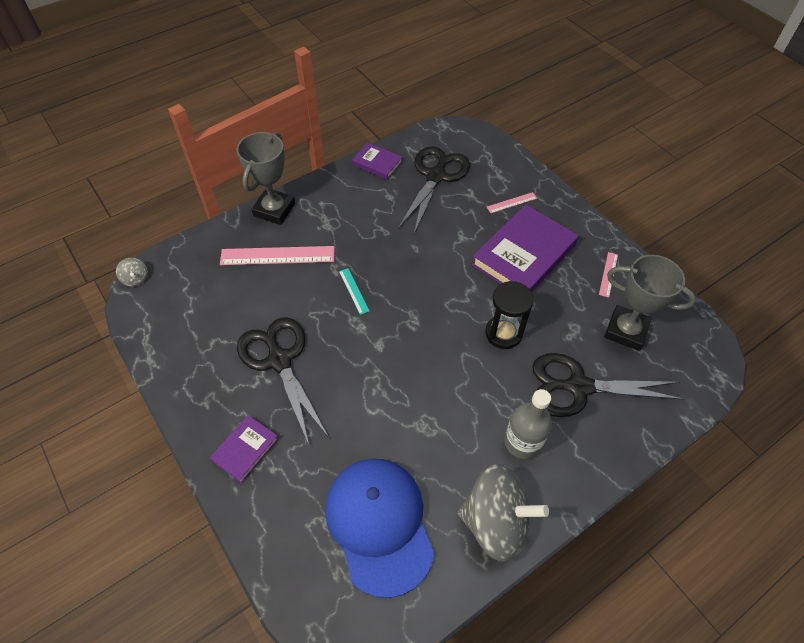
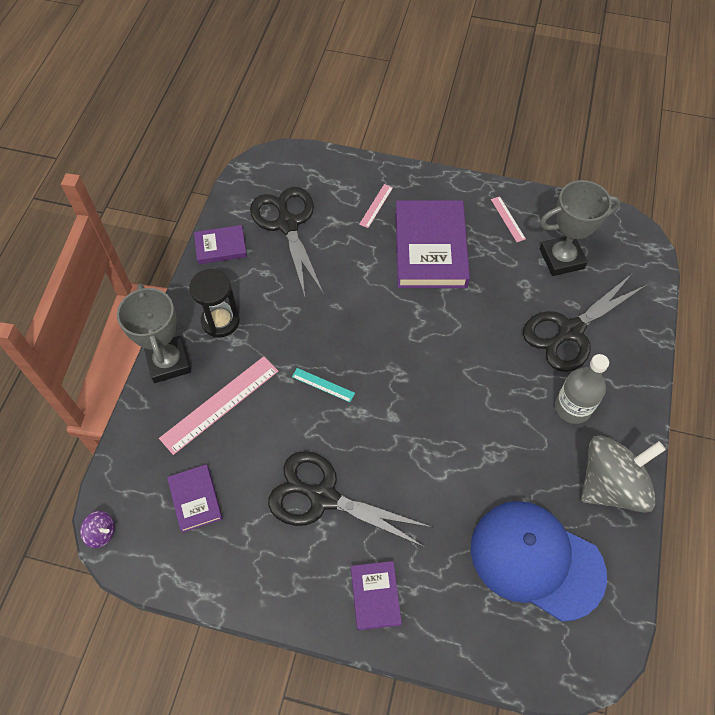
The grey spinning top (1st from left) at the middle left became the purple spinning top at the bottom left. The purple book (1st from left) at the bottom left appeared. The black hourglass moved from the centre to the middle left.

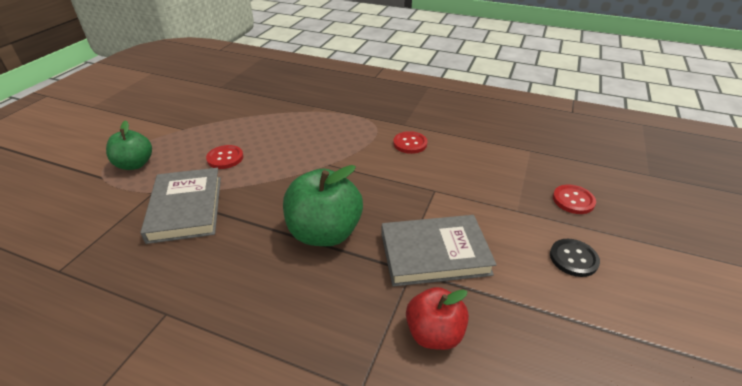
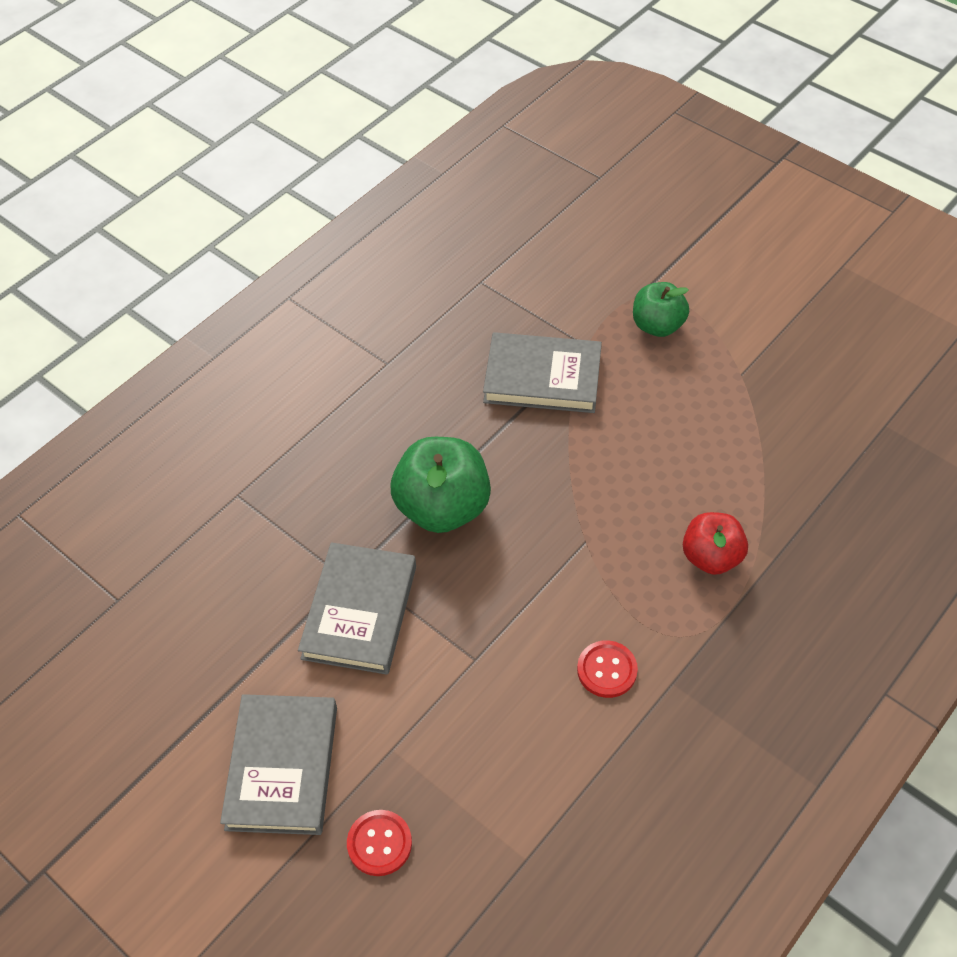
The black button at the bottom right was replaced by the grey book (1st from left) at the bottom left. The red apple moved from the bottom centre to the middle right. The red button (1st from left) at the middle left disappeared.

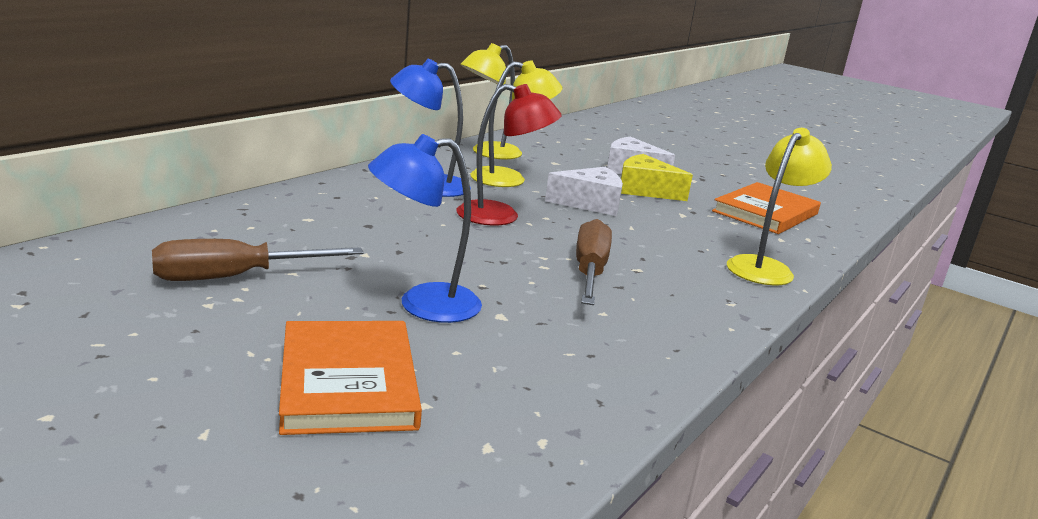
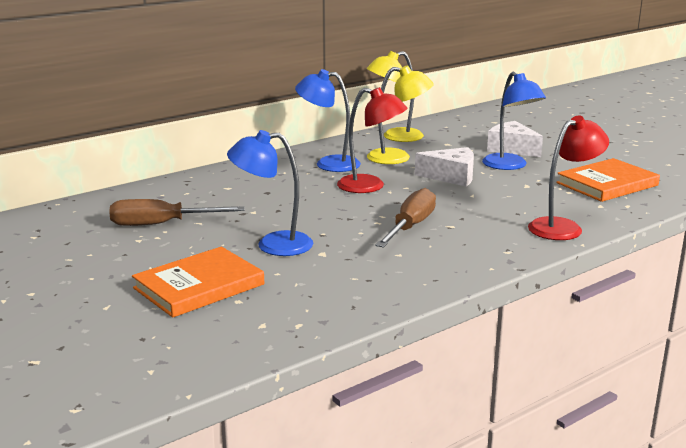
The orange book (1st from left) at the bottom centre turned 45 degrees clockwise. The yellow cheese at the centre was replaced by the blue lamp (3rd from left) at the top right. The yellow lamp (3rd from left) at the middle right became the red lamp (2nd from left) at the middle right.

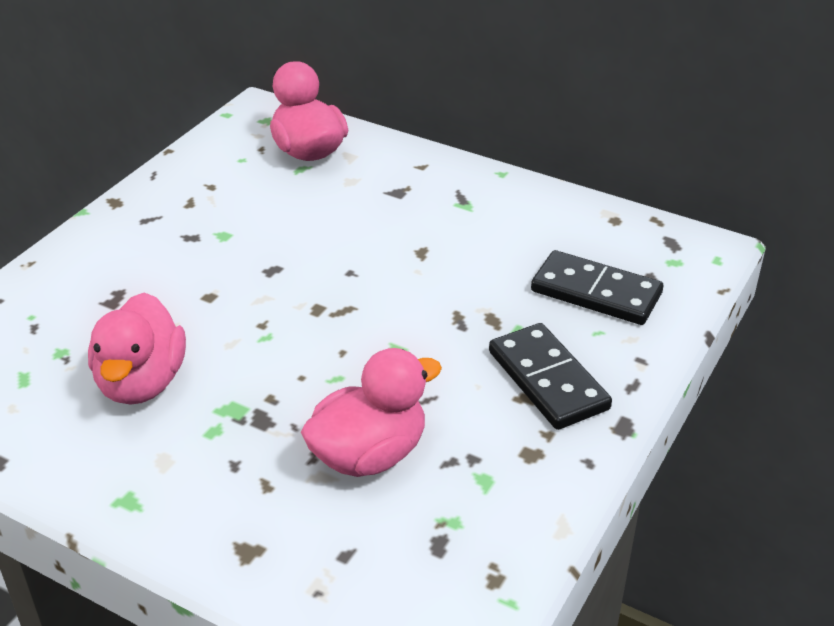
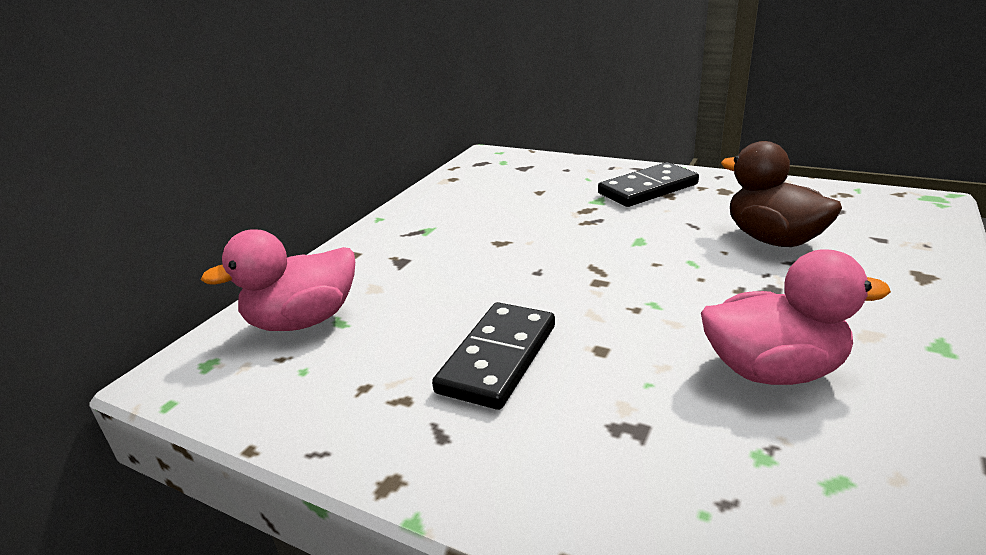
The black domino (2nd from left in the first image) moved from the middle right to the centre. The pink duck (3rd from left) at the centre became the brown duck at the middle right.

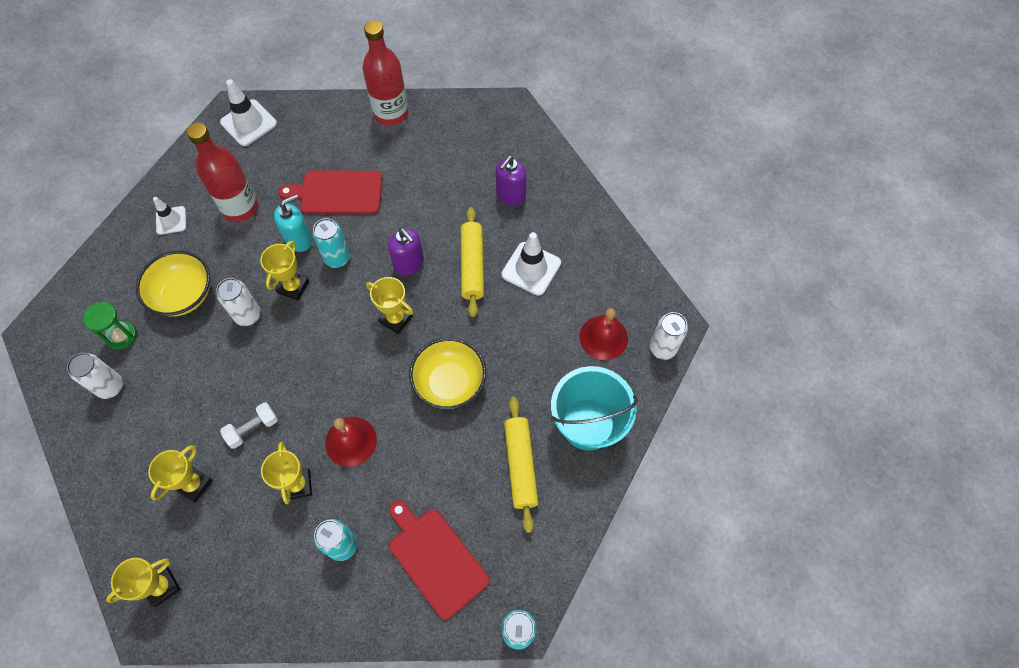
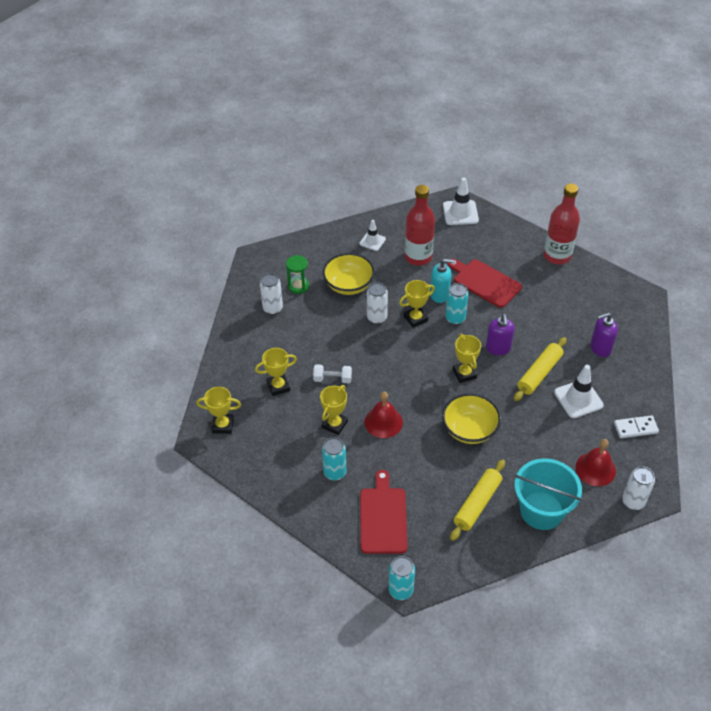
The white domino at the middle right appeared.

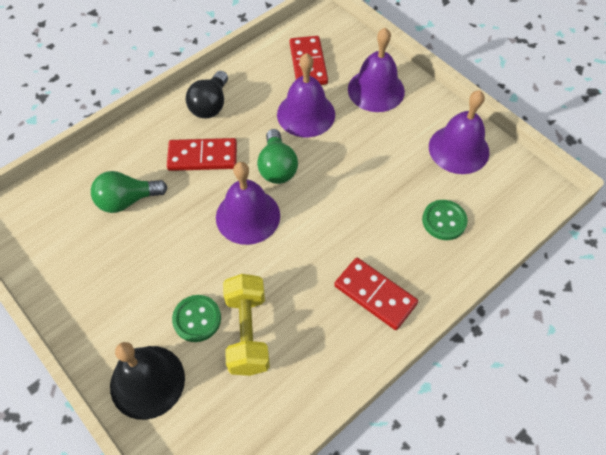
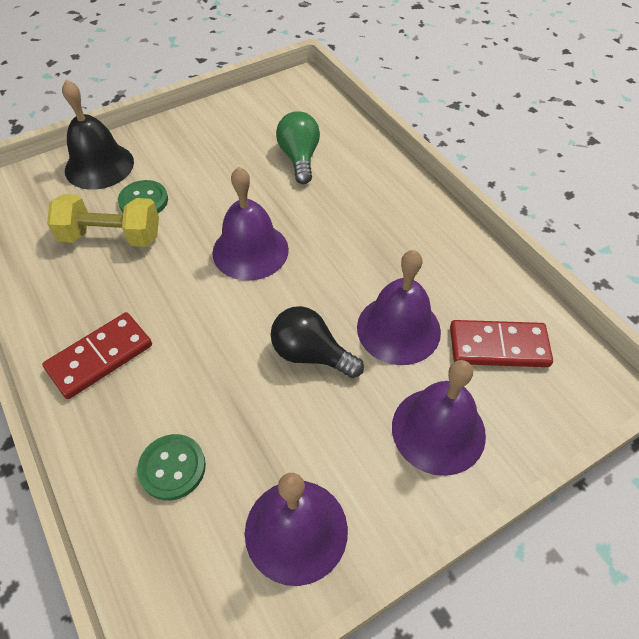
The black light bulb moved from the top centre to the centre. The red domino (1st from left) at the centre disappeared. The green light bulb (2nd from left) at the centre disappeared.

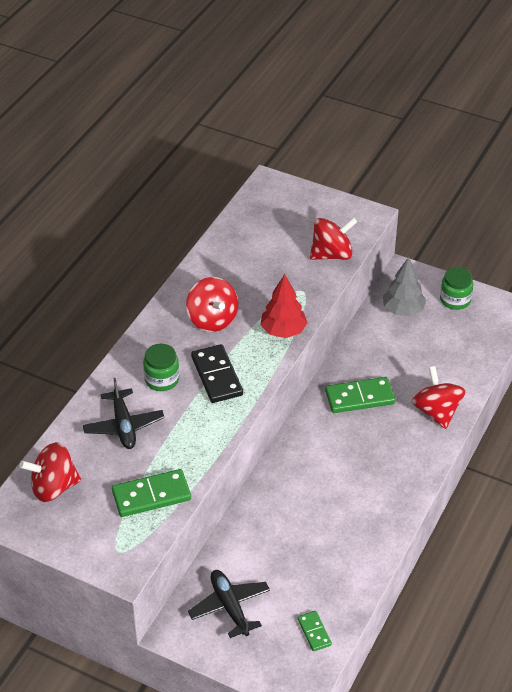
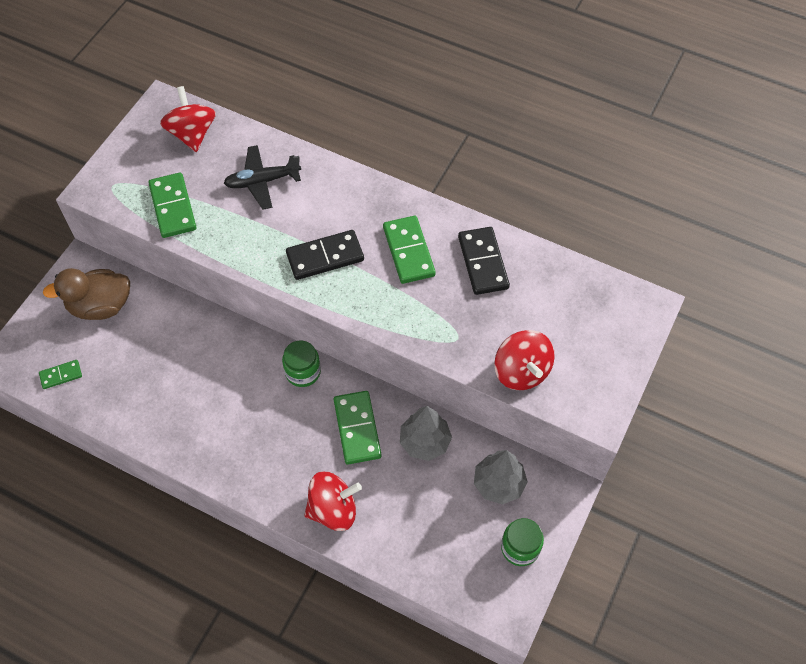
The black plane (2nd from left) at the bottom centre was replaced by the brown duck at the middle left. The green jar (1st from left) moved from the middle left to the centre. The red spinning top (2nd from left) at the centre was replaced by the green domino (4th from left) at the centre. The grey tree (1st from left) at the centre appeared. The black domino (2nd from left) at the centre appeared. The red tree at the centre disappeared.

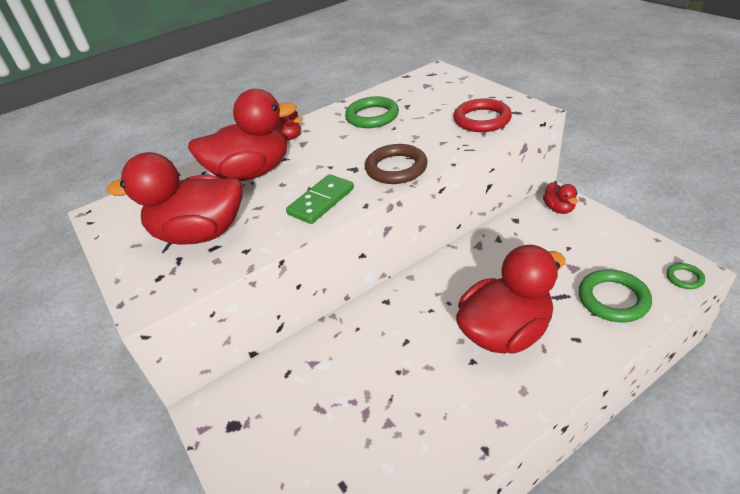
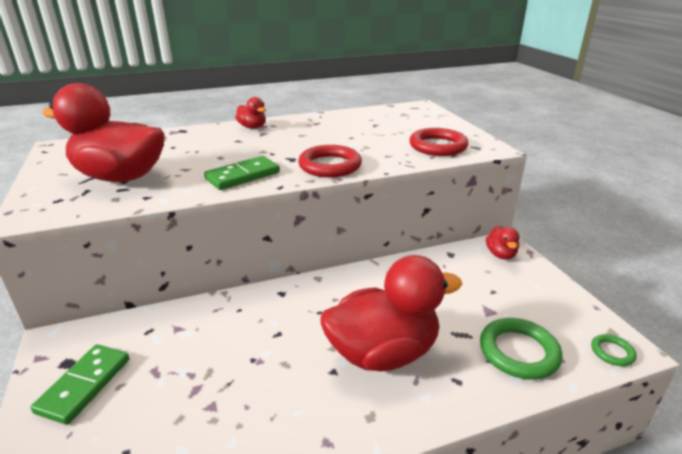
The green domino (1st from left) at the bottom left appeared. The brown ring at the top centre became the red ring (1st from left) at the centre. The red duck (2nd from left) at the top left disappeared. The green ring (1st from left) at the top centre disappeared.

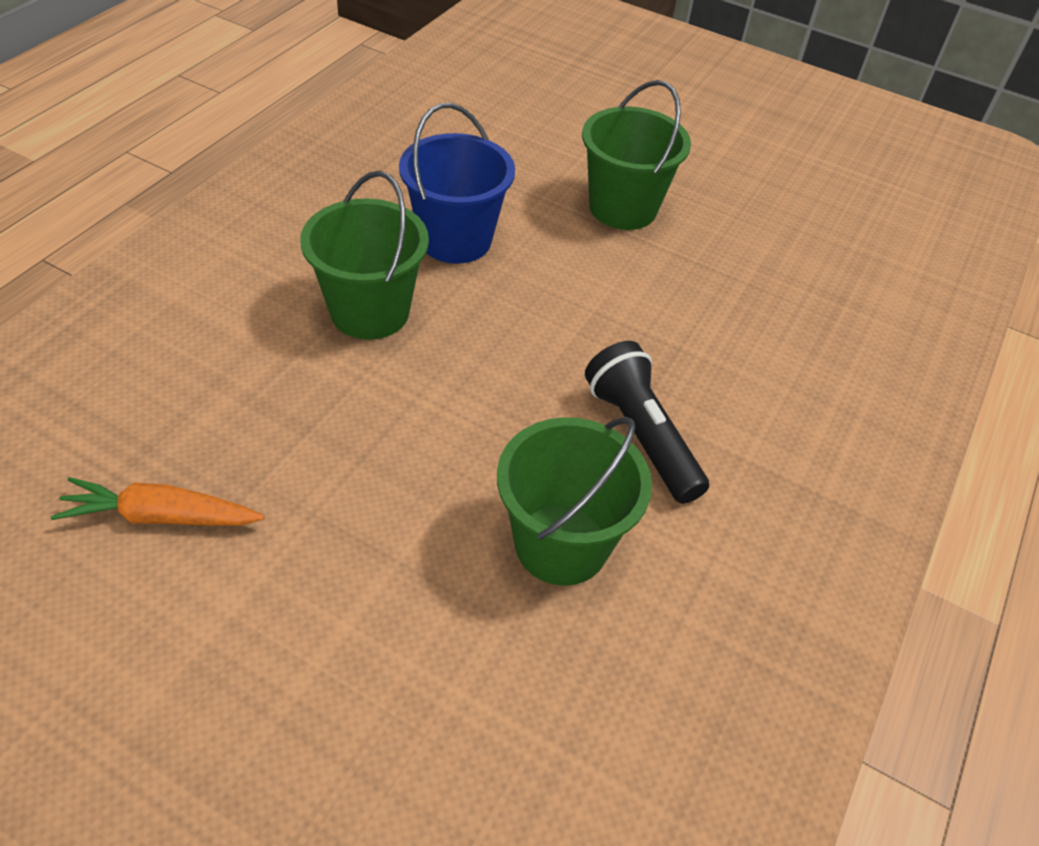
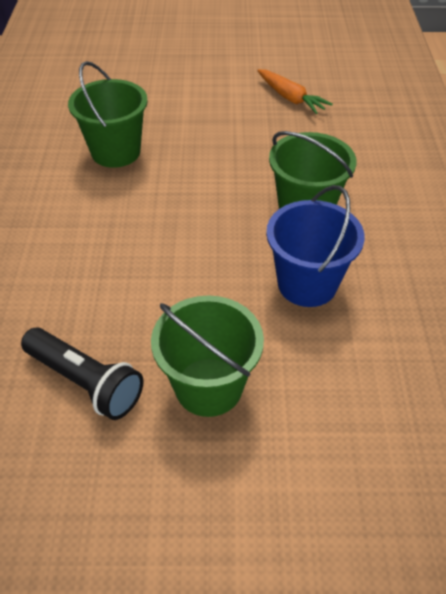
The black flashlight moved from the centre to the middle left. The orange carrot at the middle left turned 75 degrees clockwise.

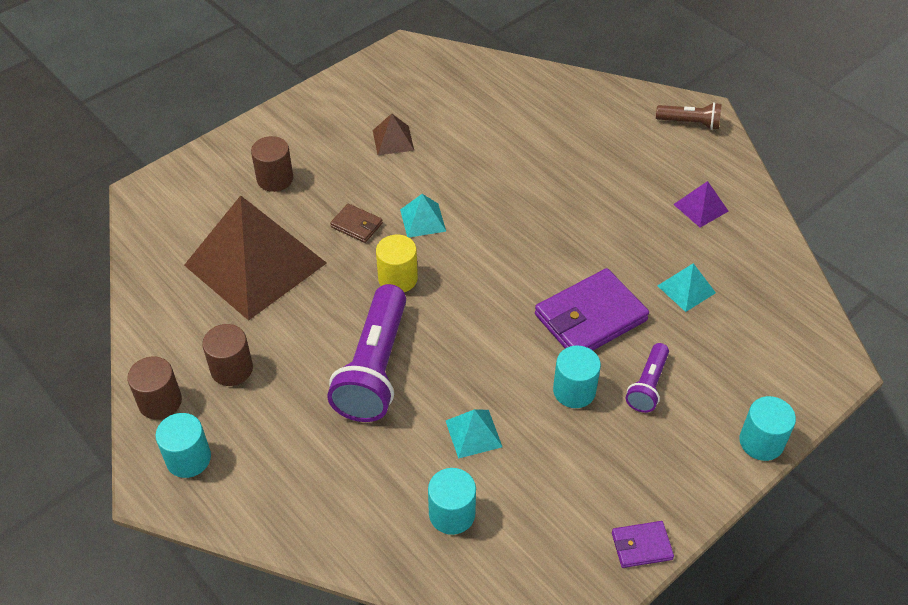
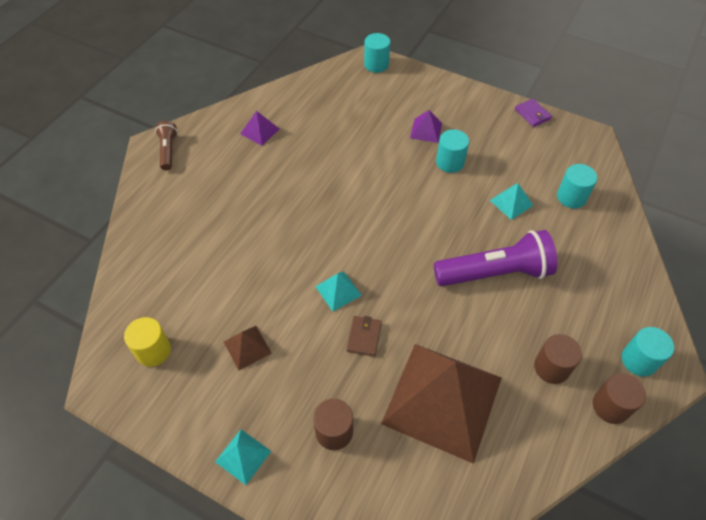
The yellow cylinder moved from the centre to the middle left. The turquoise pyramid (3rd from left in the first image) moved from the middle right to the bottom centre. The turquoise cylinder (4th from left in the first image) moved from the bottom right to the top centre. The purple flashlight (2nd from left) at the middle right was replaced by the purple pyramid (2nd from left) at the top centre. The purple wallet (1st from left) at the centre disappeared.

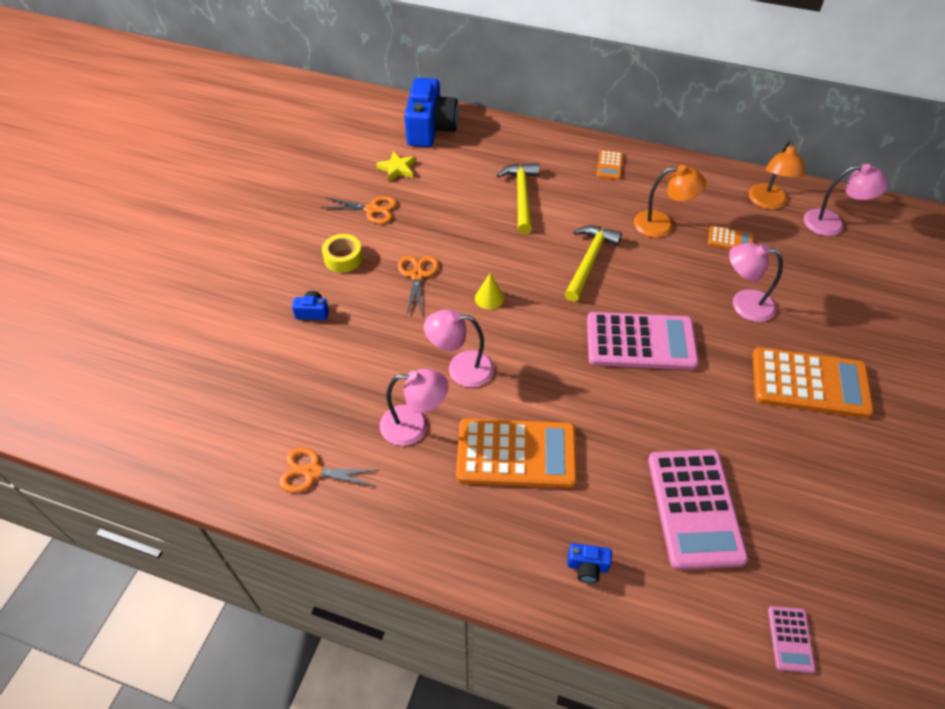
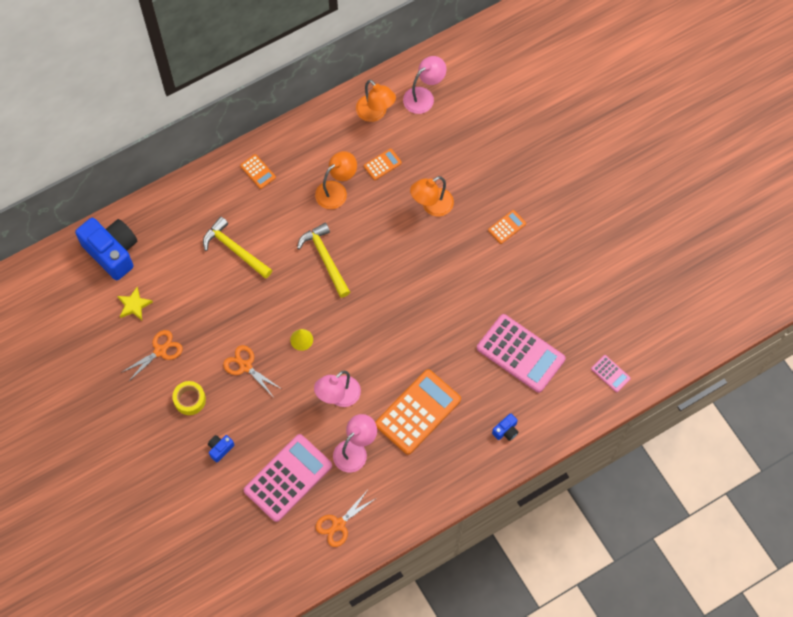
The pink calculator (1st from left) moved from the middle right to the bottom centre. The pink lamp (3rd from left) at the middle right became the orange lamp (3rd from left) at the top centre. The orange calculator (4th from left) at the middle right changed to 0.45 times the size.

